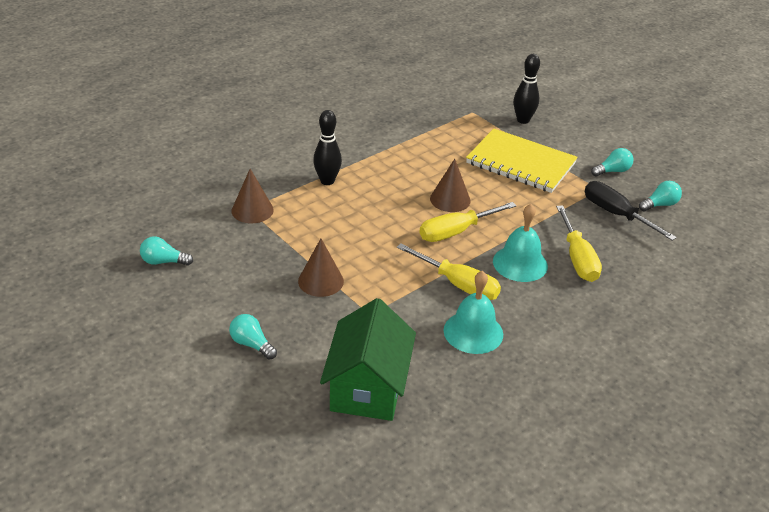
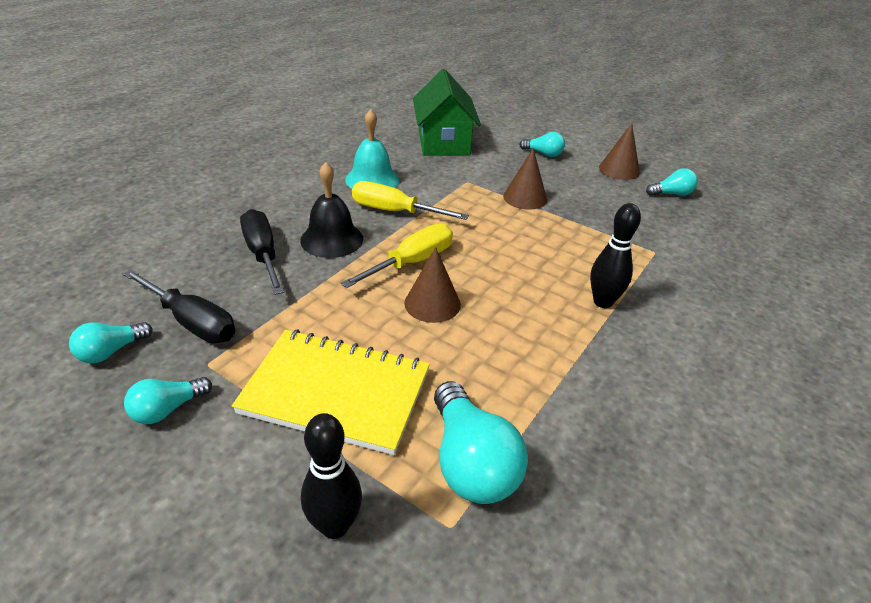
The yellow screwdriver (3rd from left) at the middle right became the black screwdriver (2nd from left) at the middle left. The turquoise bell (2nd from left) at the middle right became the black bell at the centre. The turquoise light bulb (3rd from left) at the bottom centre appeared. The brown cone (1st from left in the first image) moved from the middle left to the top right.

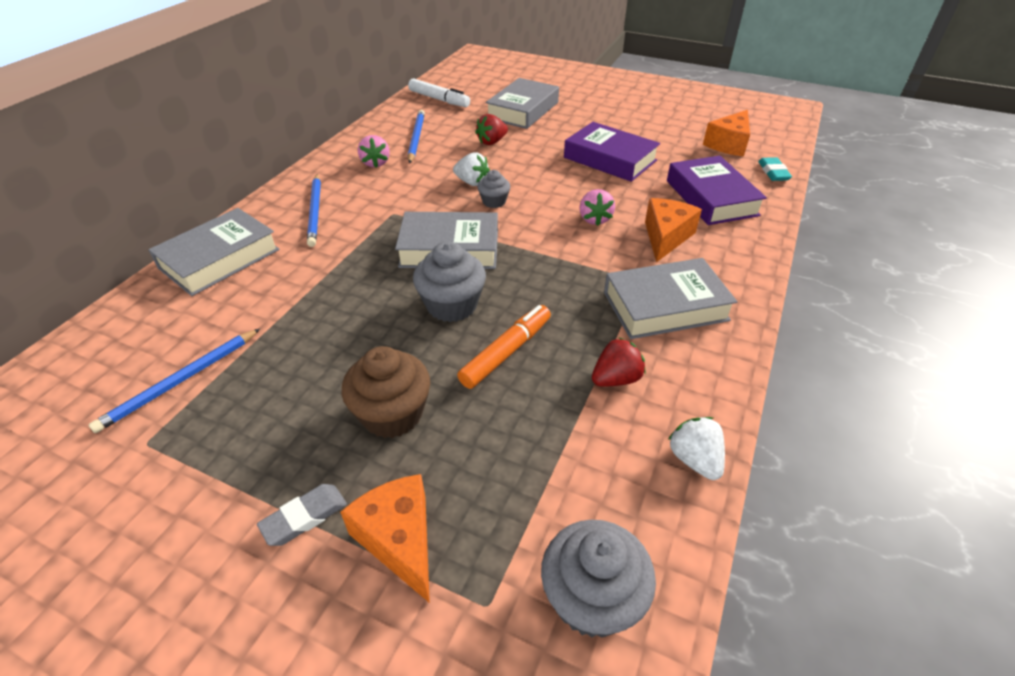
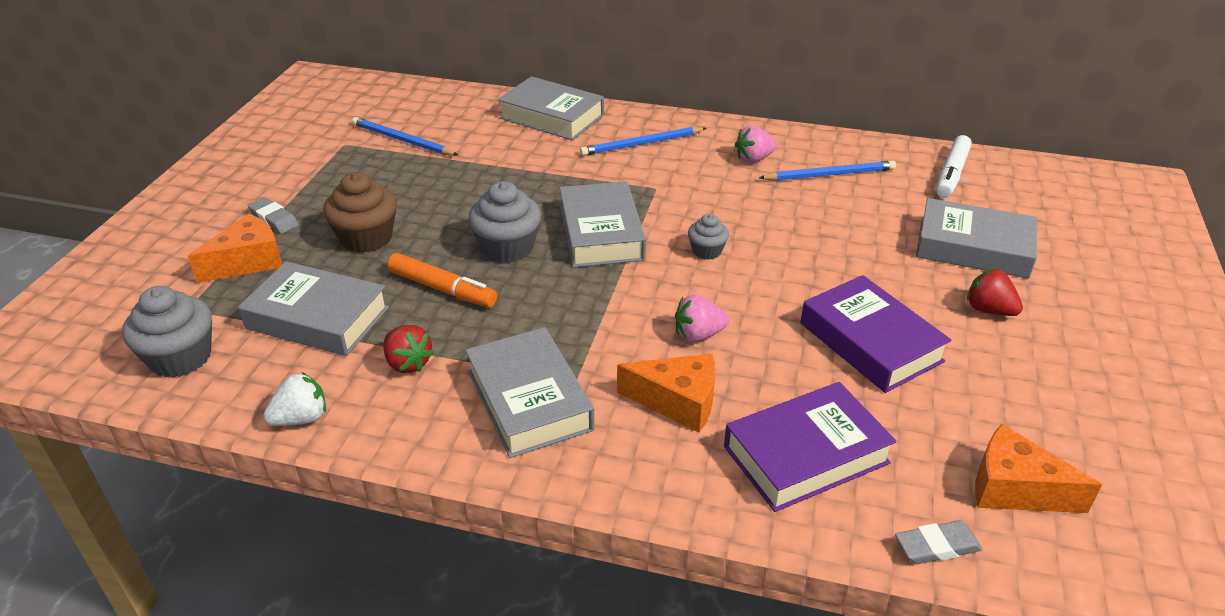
The grey book (1st from left) at the middle left appeared. The purple book (1st from left in the first image) at the top centre turned 60 degrees counterclockwise. The turquoise eraser at the top right became the grey eraser (2nd from left) at the bottom right. The red strawberry (1st from left in the first image) moved from the top centre to the middle right. The white strawberry (1st from left) at the top centre disappeared.

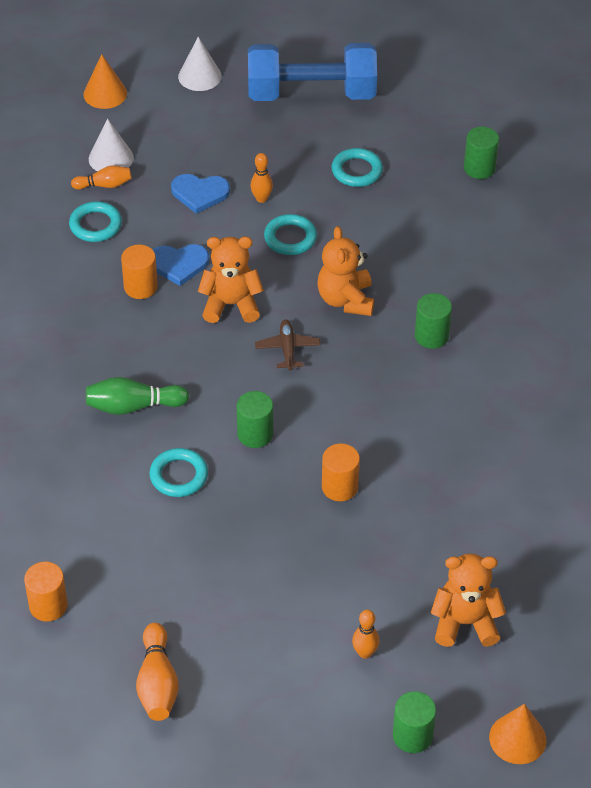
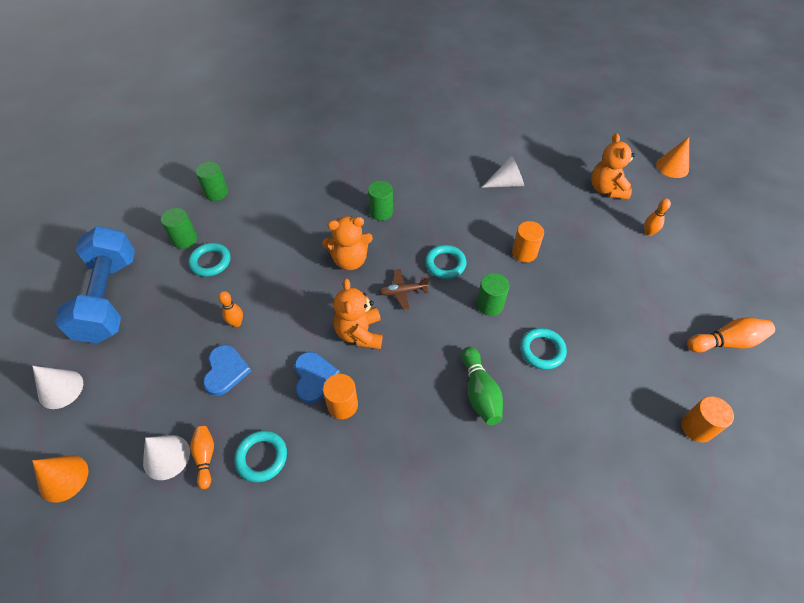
The green cylinder (2nd from left in the first image) moved from the bottom right to the middle left. The turquoise ring (3rd from left) moved from the top centre to the centre. The white cone (3rd from left) at the top centre appeared.

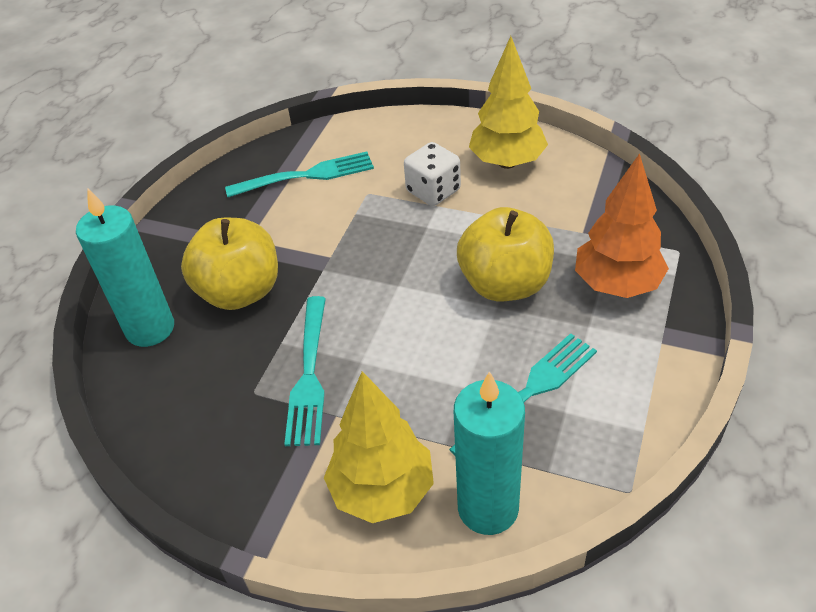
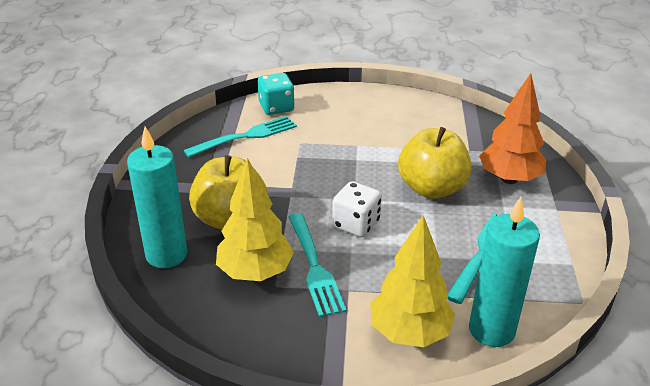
The yellow tree (2nd from left in the first image) moved from the top centre to the centre. The turquoise dice at the top centre appeared. The white dice moved from the top centre to the centre.

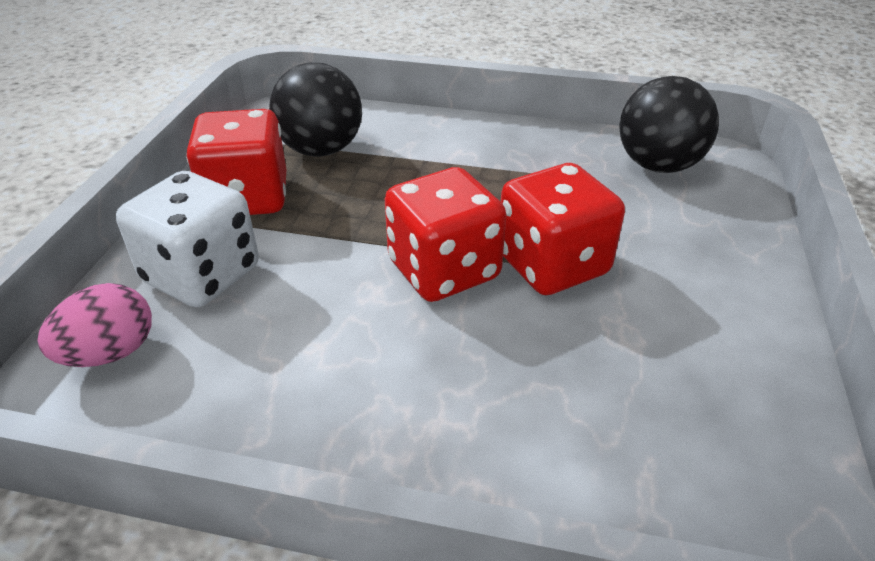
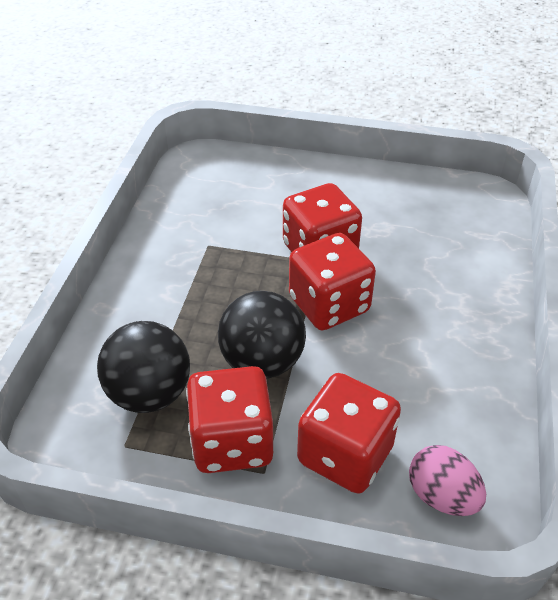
The black ball (2nd from left) moved from the top right to the centre. The white dice at the middle left became the red dice (4th from left) at the bottom centre.

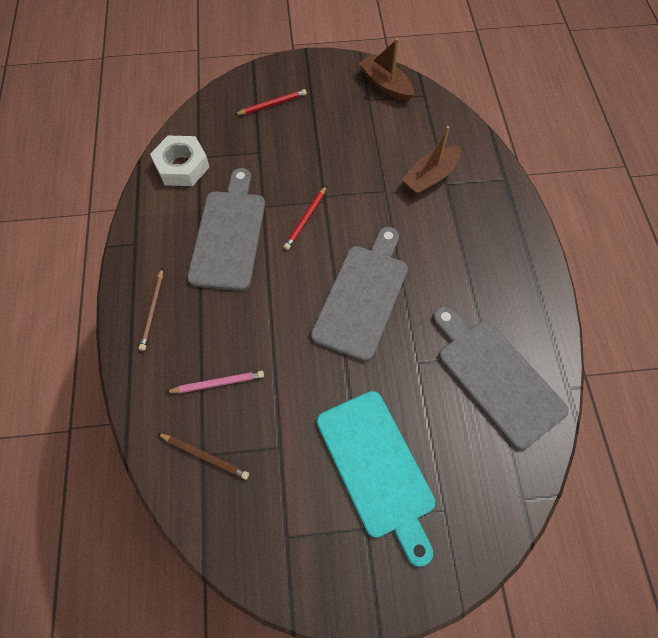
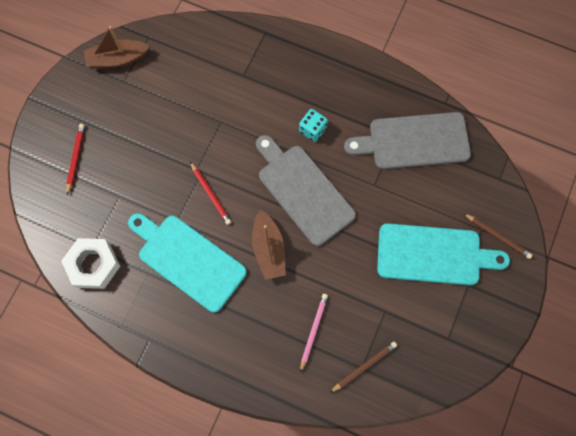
The grey cutting board (1st from left) at the centre became the turquoise cutting board (1st from left) at the middle left. The brown boat (2nd from left) moved from the top centre to the centre. The turquoise dice at the top centre appeared. The brown pencil (1st from left in the first image) moved from the middle left to the middle right.

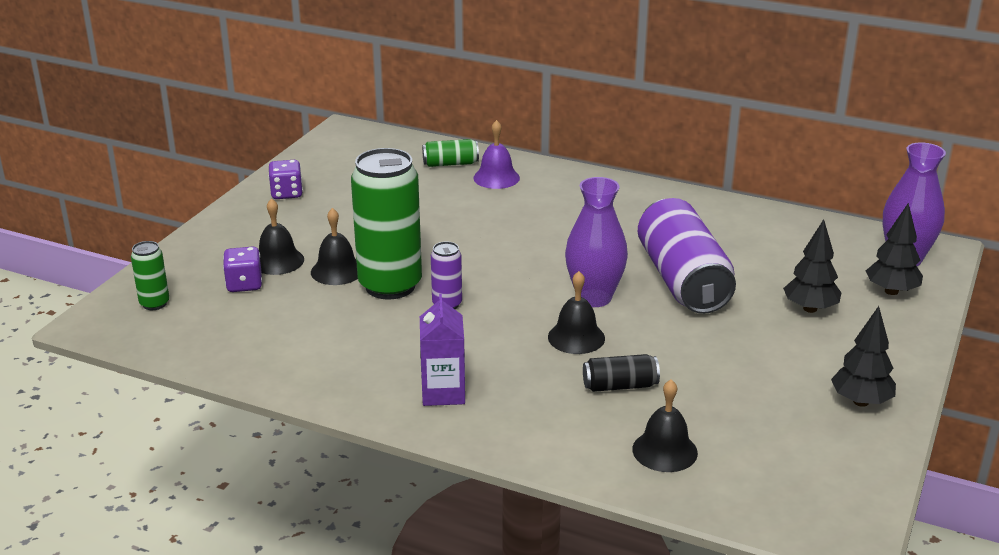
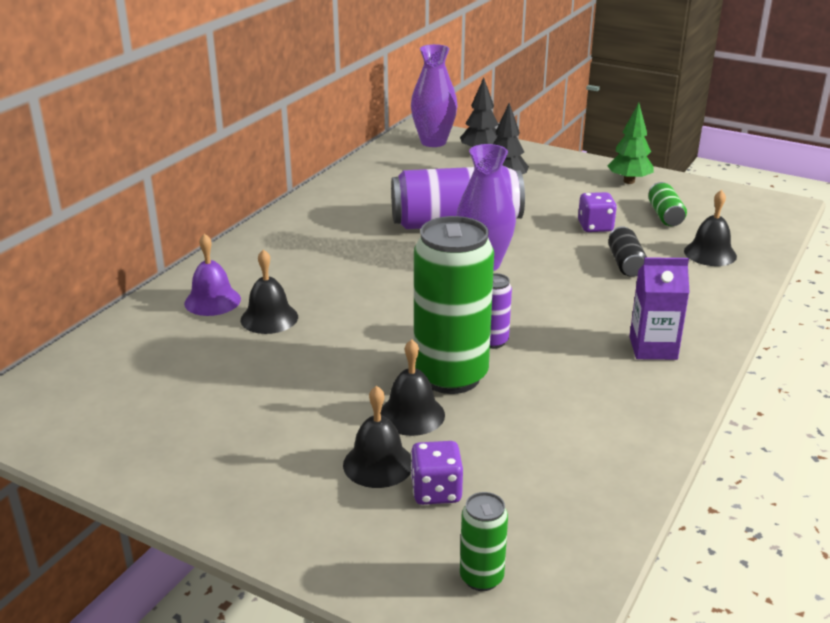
The black bell (3rd from left in the first image) moved from the centre to the middle left. The purple dice (2nd from left) moved from the top left to the middle right. The black tree (2nd from left) at the middle right became the green tree at the top right. The green can (3rd from left) moved from the top centre to the top right.

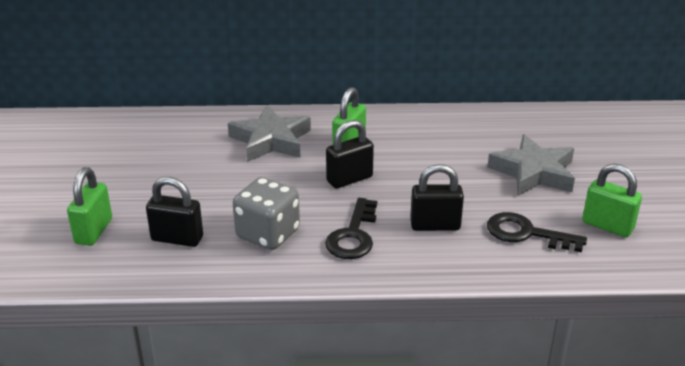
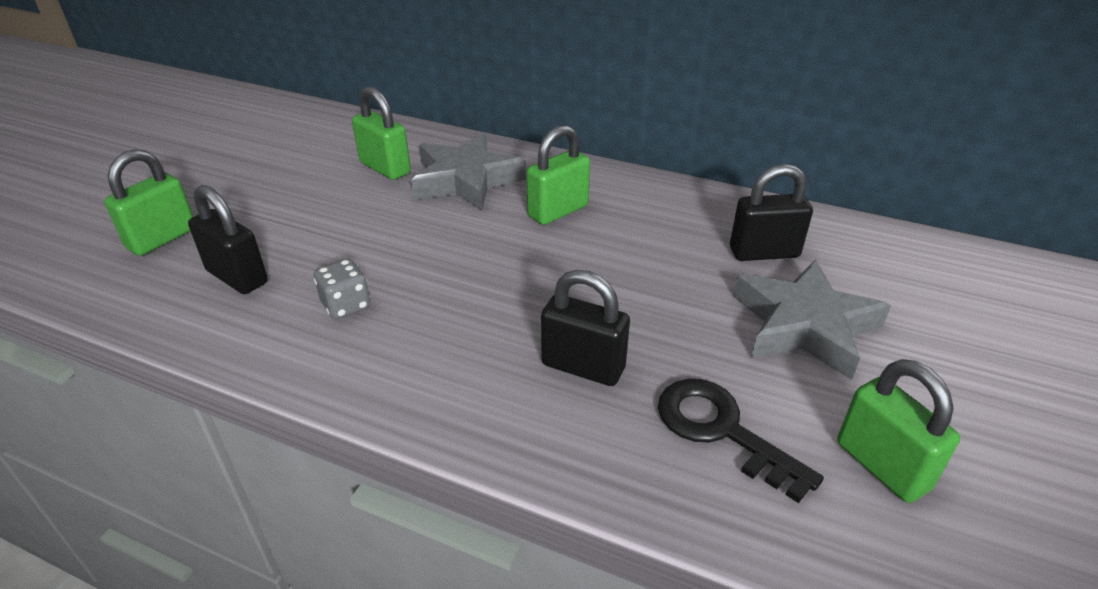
The grey dice at the centre changed to 0.56 times the size. The green padlock (2nd from left) at the top centre appeared. The black padlock (2nd from left in the first image) moved from the centre to the middle right. The black key (1st from left) at the centre disappeared.

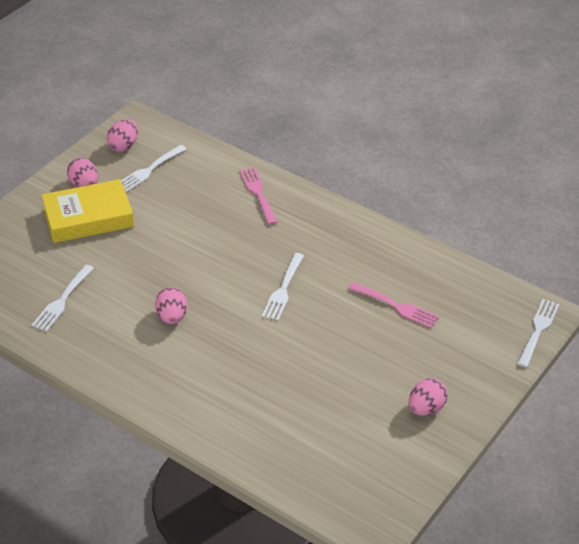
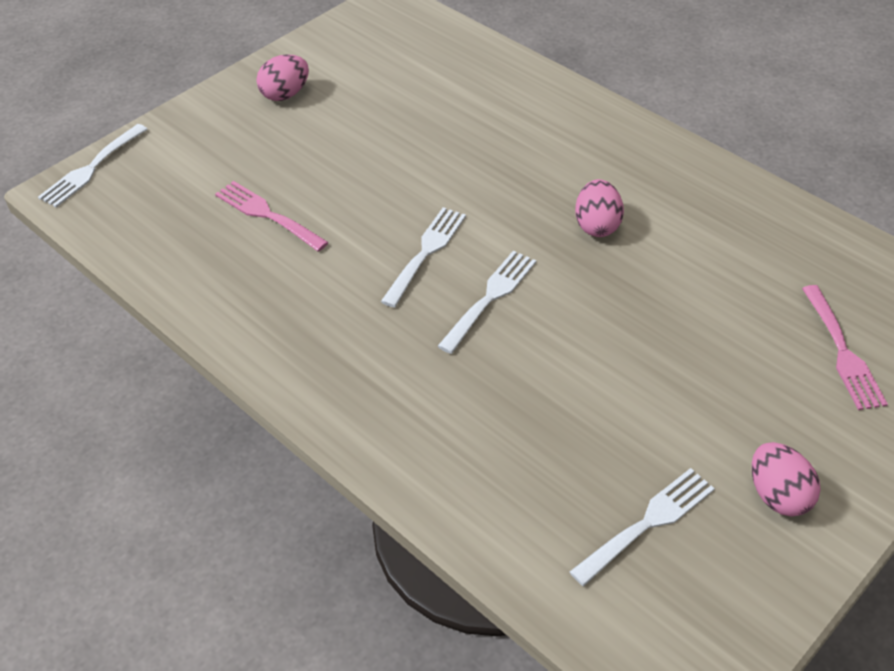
The white fork (1st from left in the first image) moved from the middle left to the centre. The pink fork (1st from left in the first image) moved from the centre to the middle right. The yellow book at the middle left disappeared. The pink egg (2nd from left) at the top left disappeared.

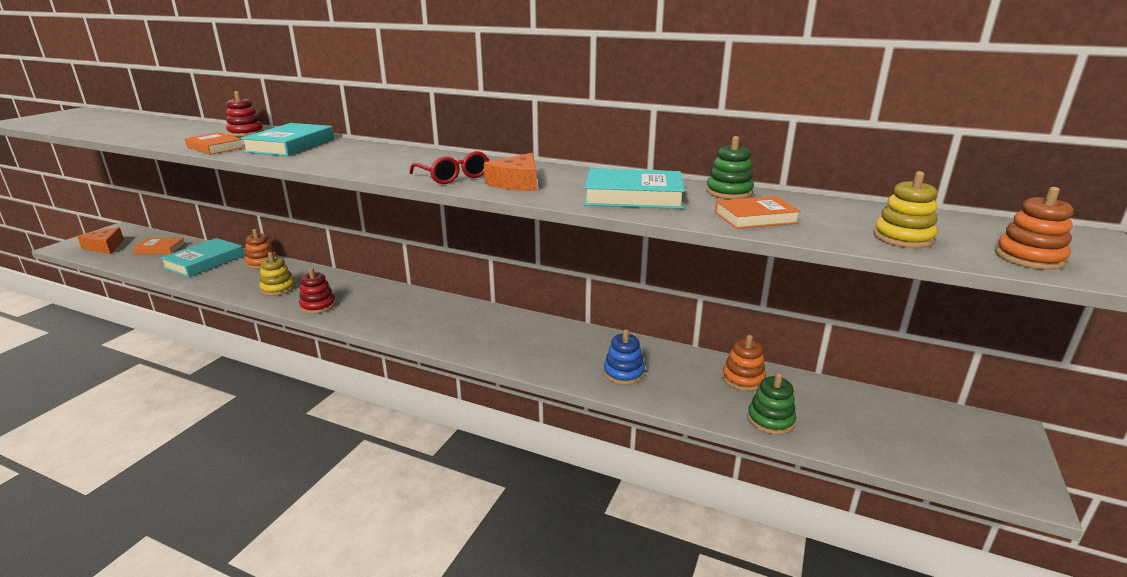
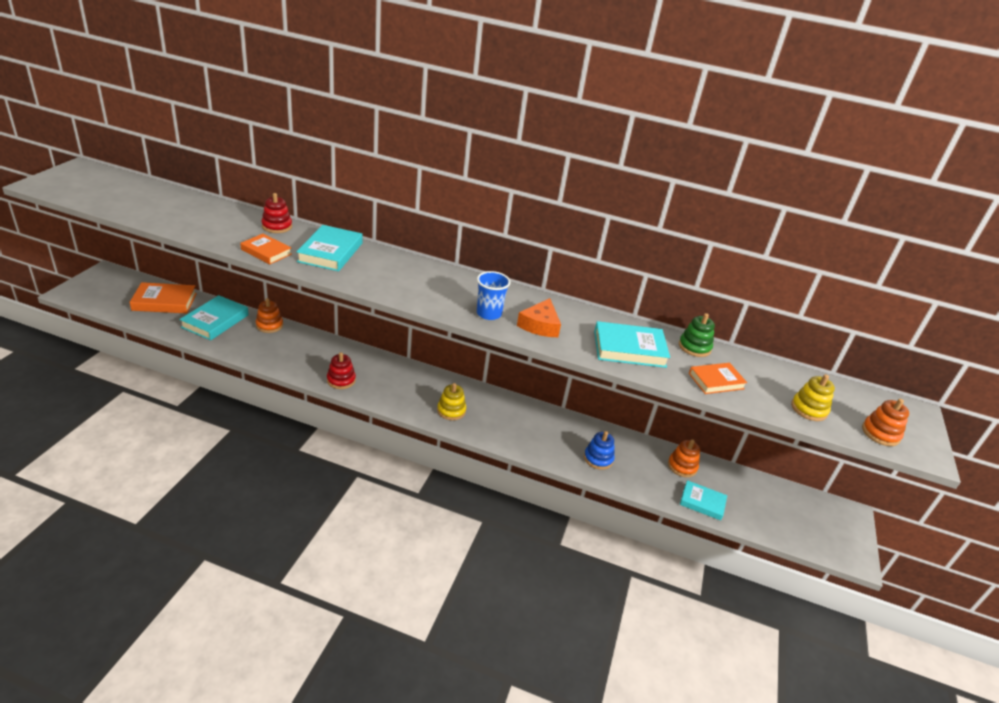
The orange book (1st from left) at the middle left changed to 1.54 times the size. The yellow stacking toy (1st from left) moved from the middle left to the centre. The red glasses at the top centre was replaced by the blue cup at the centre. The green stacking toy (2nd from left) at the bottom right was replaced by the turquoise book (4th from left) at the bottom right. The orange cheese (1st from left) at the middle left disappeared.

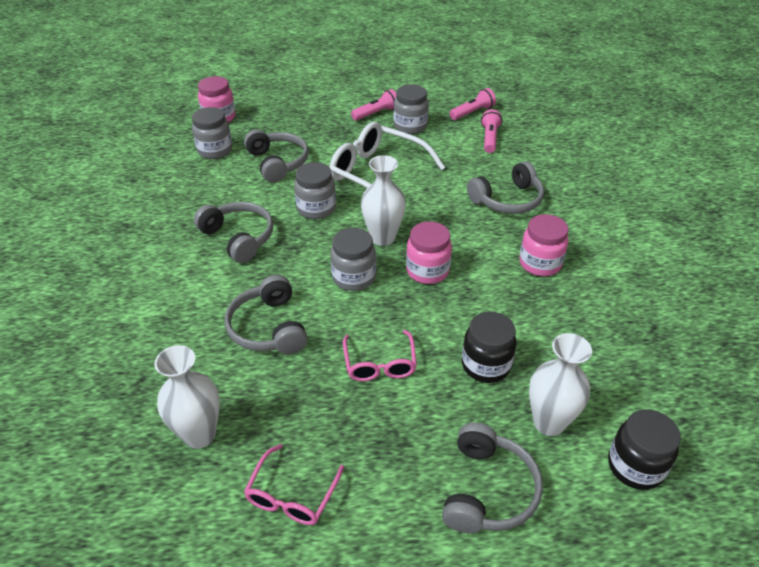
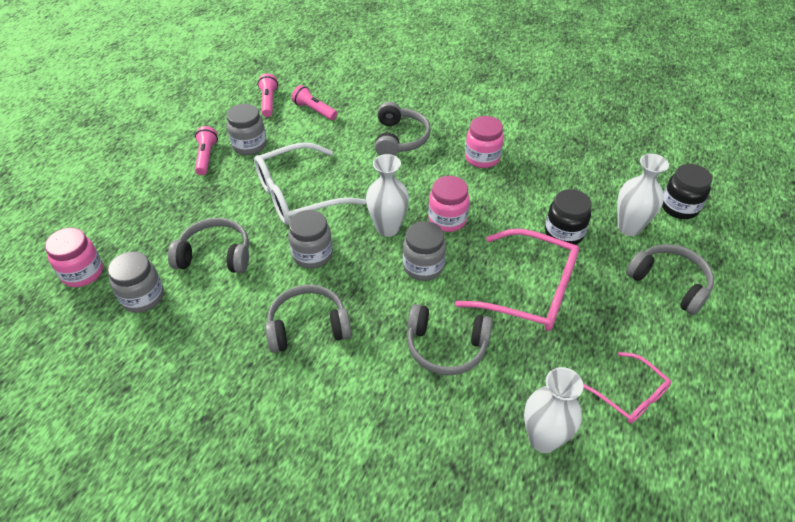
The pink glasses (2nd from left in the first image) at the centre changed to 1.81 times the size.

